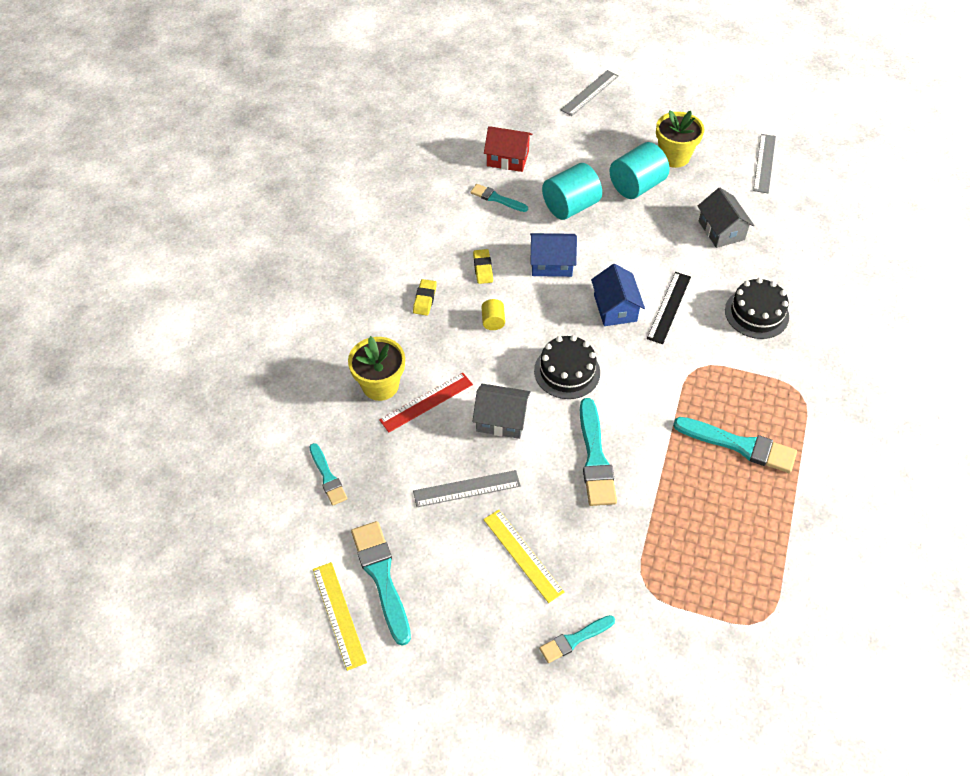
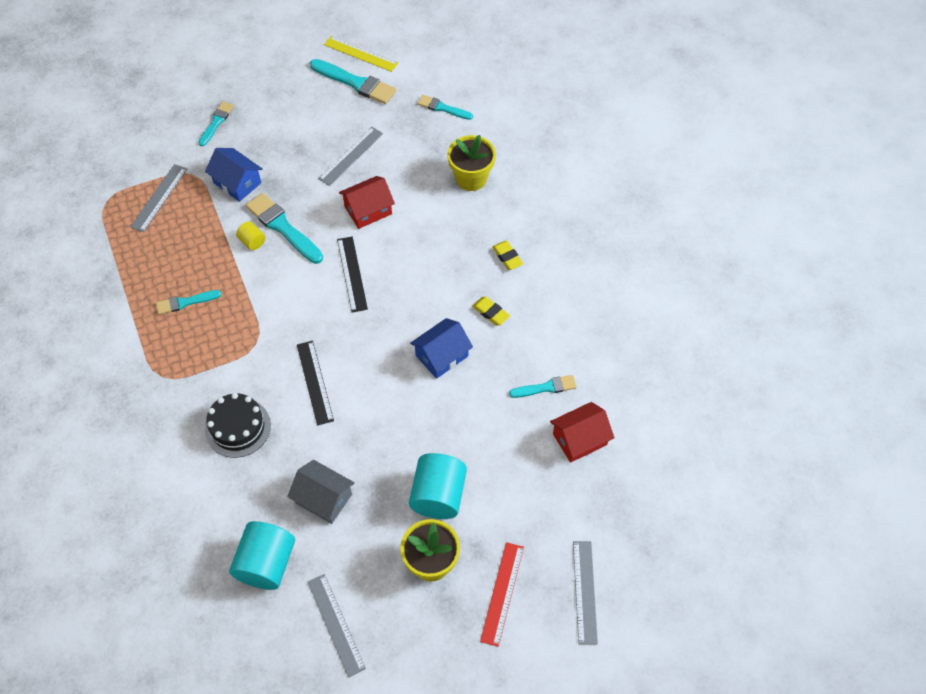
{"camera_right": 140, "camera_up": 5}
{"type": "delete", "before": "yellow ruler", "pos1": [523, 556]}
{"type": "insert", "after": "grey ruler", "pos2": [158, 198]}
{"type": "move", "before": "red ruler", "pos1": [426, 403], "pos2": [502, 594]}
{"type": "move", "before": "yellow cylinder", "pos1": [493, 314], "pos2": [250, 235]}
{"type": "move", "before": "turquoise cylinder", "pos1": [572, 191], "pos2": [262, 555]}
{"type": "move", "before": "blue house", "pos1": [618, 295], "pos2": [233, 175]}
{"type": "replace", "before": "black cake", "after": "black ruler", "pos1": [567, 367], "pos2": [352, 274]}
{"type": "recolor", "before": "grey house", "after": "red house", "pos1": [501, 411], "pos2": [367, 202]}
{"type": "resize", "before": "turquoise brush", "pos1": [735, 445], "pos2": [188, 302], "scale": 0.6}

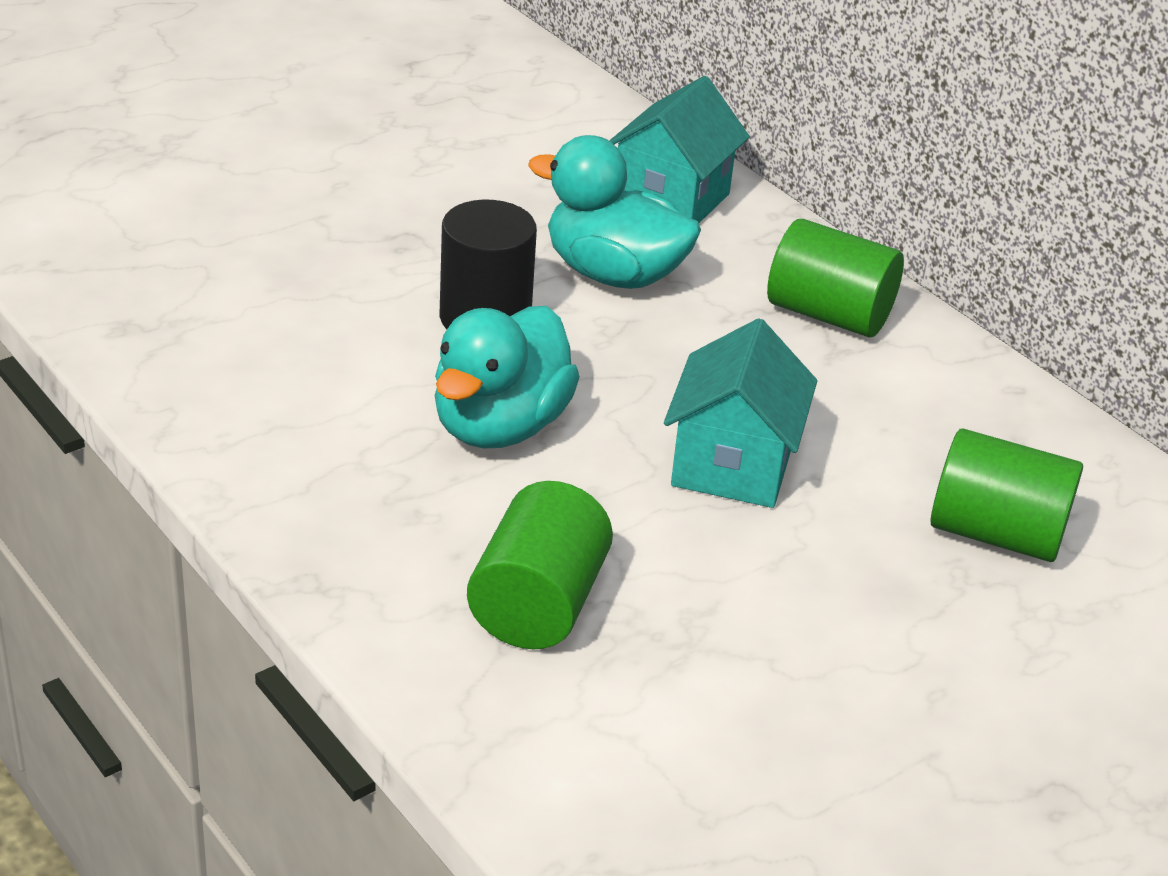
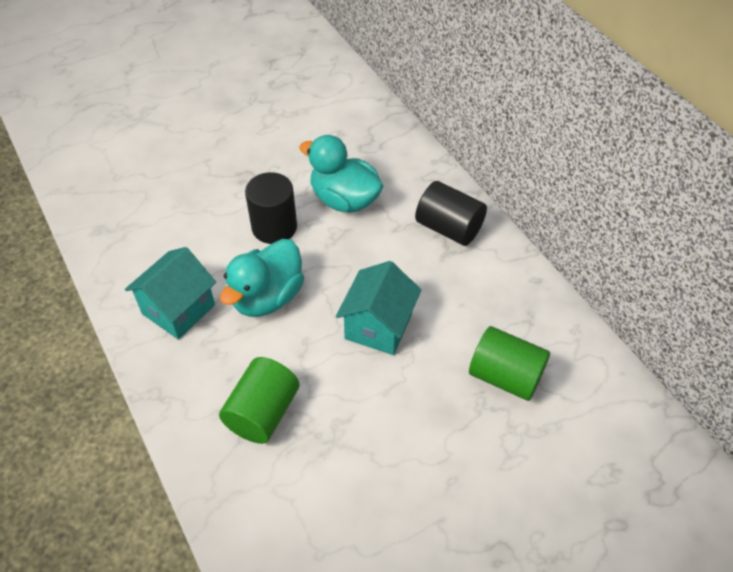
{"camera_right": 10, "camera_up": 15}
{"type": "move", "before": "turquoise house", "pos1": [679, 149], "pos2": [170, 293]}
{"type": "recolor", "before": "green cylinder", "after": "black cylinder", "pos1": [835, 278], "pos2": [451, 213]}

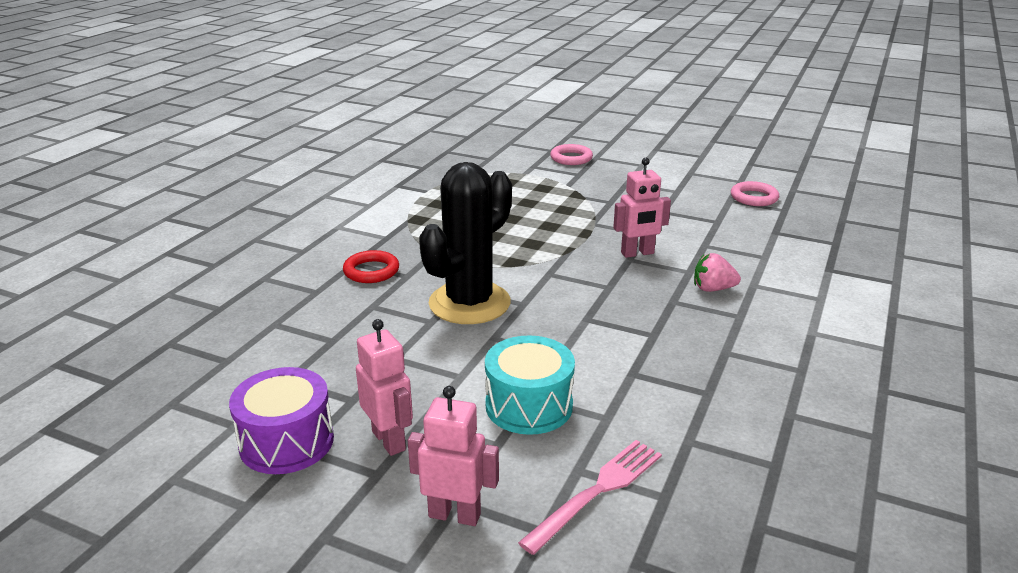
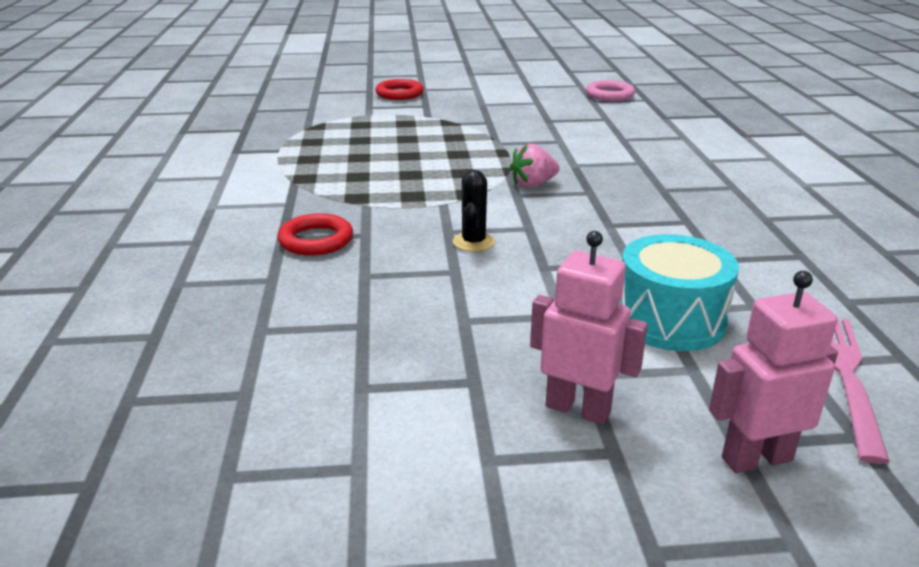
{"camera_right": -30, "camera_up": 0}
{"type": "delete", "before": "purple drum", "pos1": [281, 420]}
{"type": "delete", "before": "pink robot", "pos1": [642, 208]}
{"type": "move", "before": "pink strawberry", "pos1": [717, 272], "pos2": [535, 166]}
{"type": "recolor", "before": "pink ring", "after": "red ring", "pos1": [571, 154], "pos2": [399, 89]}
{"type": "resize", "before": "black cactus", "pos1": [465, 243], "pos2": [474, 211], "scale": 0.41}

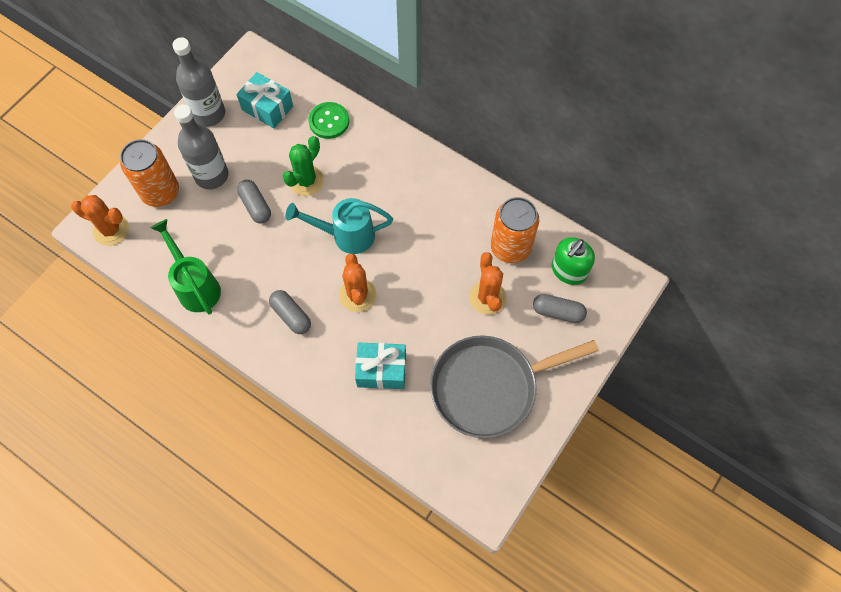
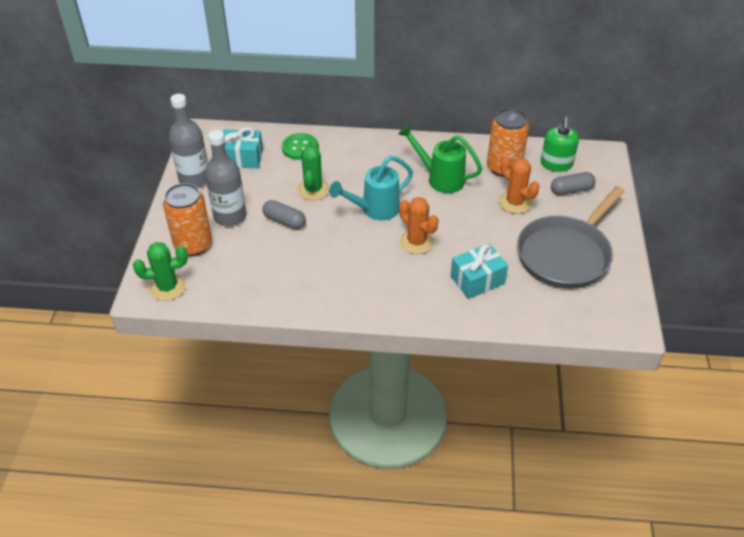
{"camera_right": -30, "camera_up": -20}
{"type": "delete", "before": "grey capsule", "pos1": [290, 312]}
{"type": "move", "before": "green watering can", "pos1": [186, 267], "pos2": [440, 158]}
{"type": "recolor", "before": "orange cactus", "after": "green cactus", "pos1": [100, 220], "pos2": [160, 271]}

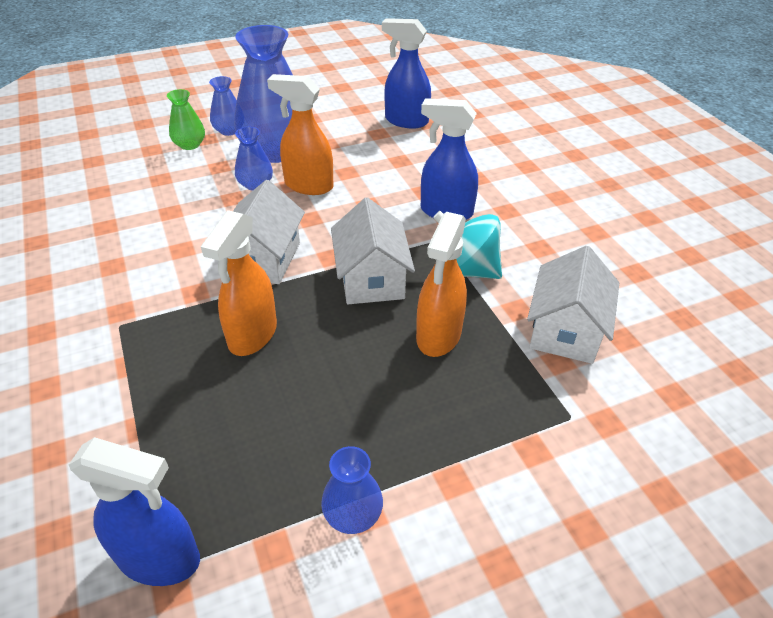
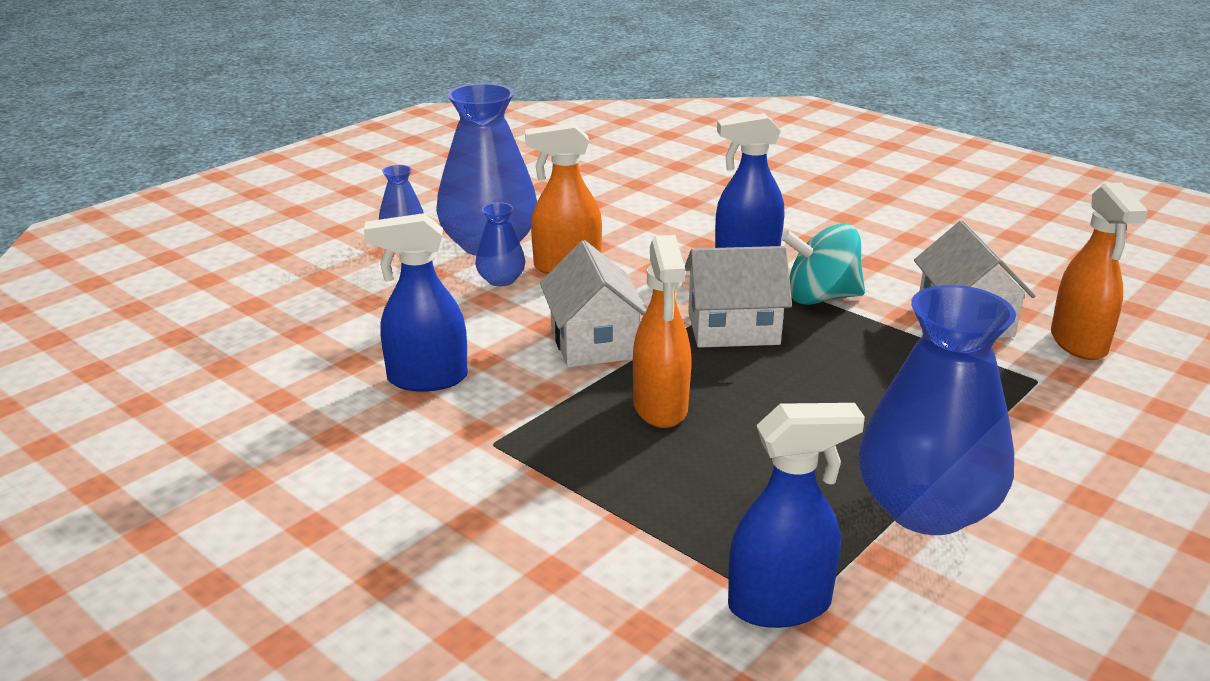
{"camera_right": -25, "camera_up": -15}
{"type": "delete", "before": "green vase", "pos1": [186, 119]}
{"type": "move", "before": "blue spray bottle", "pos1": [406, 73], "pos2": [416, 302]}
{"type": "move", "before": "orange spray bottle", "pos1": [441, 284], "pos2": [1099, 271]}
{"type": "rotate", "before": "white house", "pos1": [373, 250], "pos2": [738, 297], "turn": -60}
{"type": "resize", "before": "blue vase", "pos1": [352, 490], "pos2": [937, 410], "scale": 2.13}

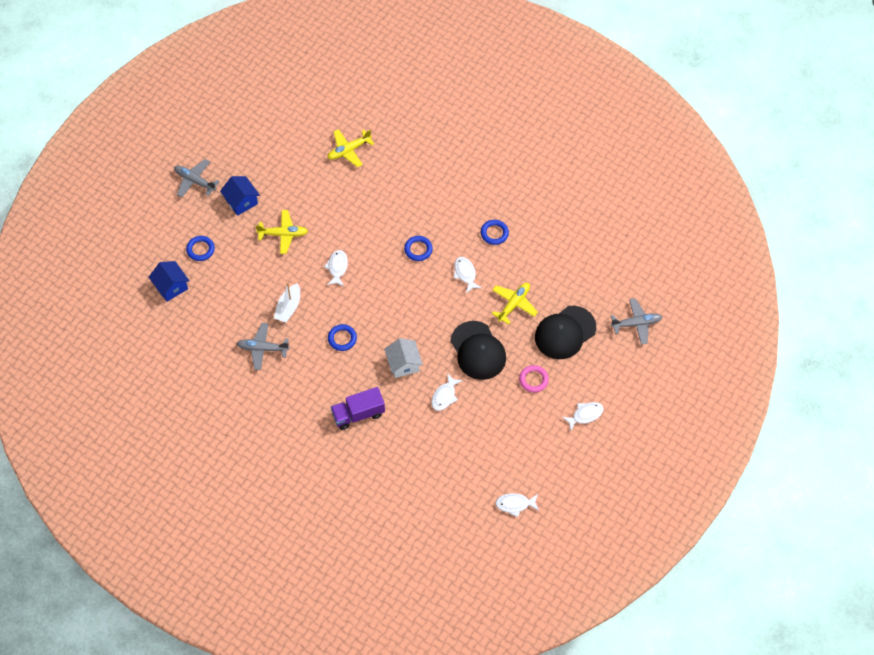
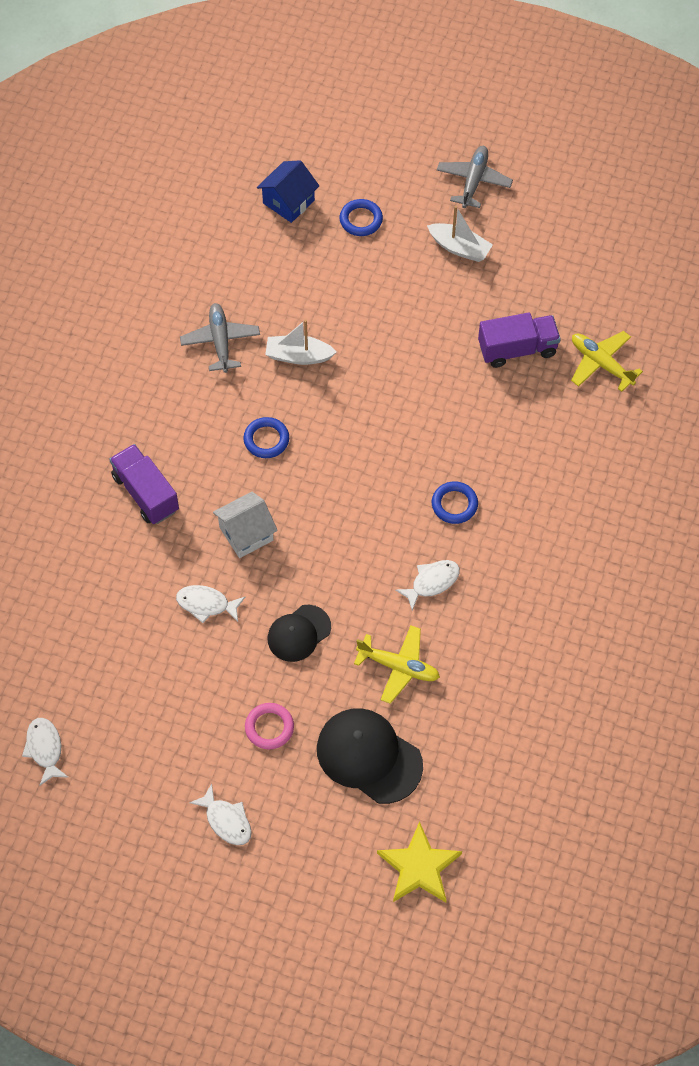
{"camera_right": 75, "camera_up": 0}
{"type": "delete", "before": "yellow plane", "pos1": [281, 232]}
{"type": "delete", "before": "white fish", "pos1": [336, 268]}
{"type": "delete", "before": "blue ring", "pos1": [495, 232]}
{"type": "insert", "after": "purple truck", "pos2": [519, 340]}
{"type": "replace", "before": "blue house", "after": "white boat", "pos1": [240, 196], "pos2": [460, 234]}
{"type": "replace", "before": "grey plane", "after": "yellow star", "pos1": [636, 321], "pos2": [419, 861]}
{"type": "resize", "before": "black cap", "pos1": [478, 350], "pos2": [299, 633], "scale": 0.62}

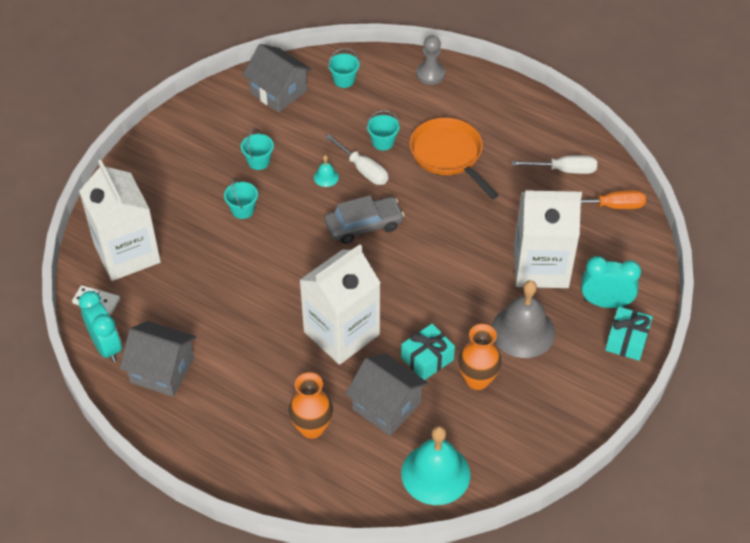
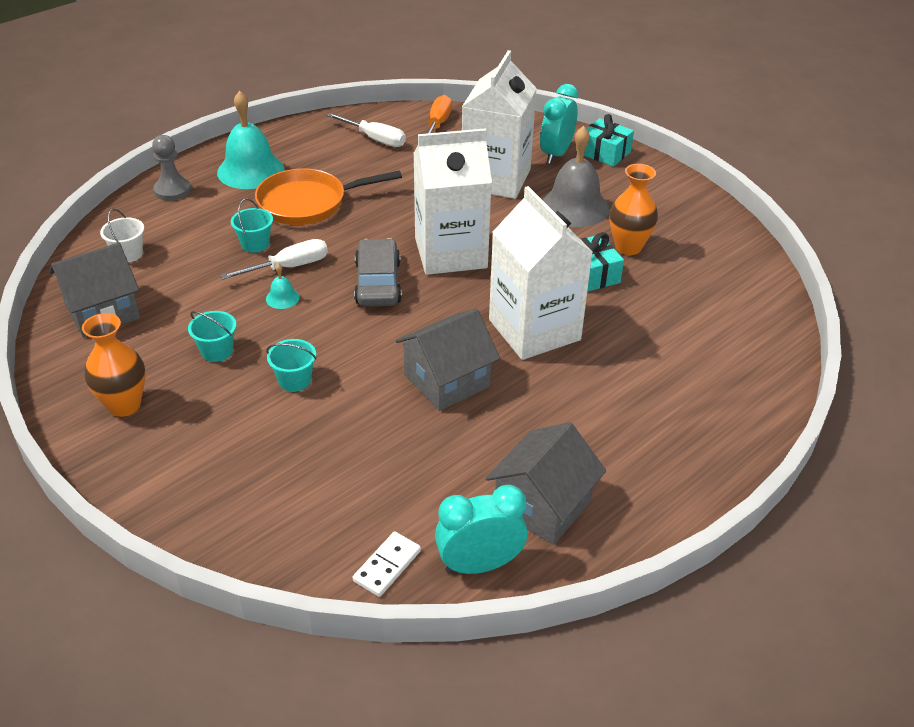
{"camera_right": -75, "camera_up": -10}
{"type": "move", "before": "white carton", "pos1": [120, 220], "pos2": [452, 201]}
{"type": "move", "before": "orange vase", "pos1": [311, 405], "pos2": [114, 365]}
{"type": "move", "before": "grey house", "pos1": [386, 395], "pos2": [447, 359]}
{"type": "move", "before": "turquoise bell", "pos1": [435, 465], "pos2": [251, 140]}
{"type": "recolor", "before": "turquoise bucket", "after": "white bucket", "pos1": [344, 68], "pos2": [122, 236]}
{"type": "rotate", "before": "white screwdriver", "pos1": [554, 164], "pos2": [366, 130], "turn": 105}

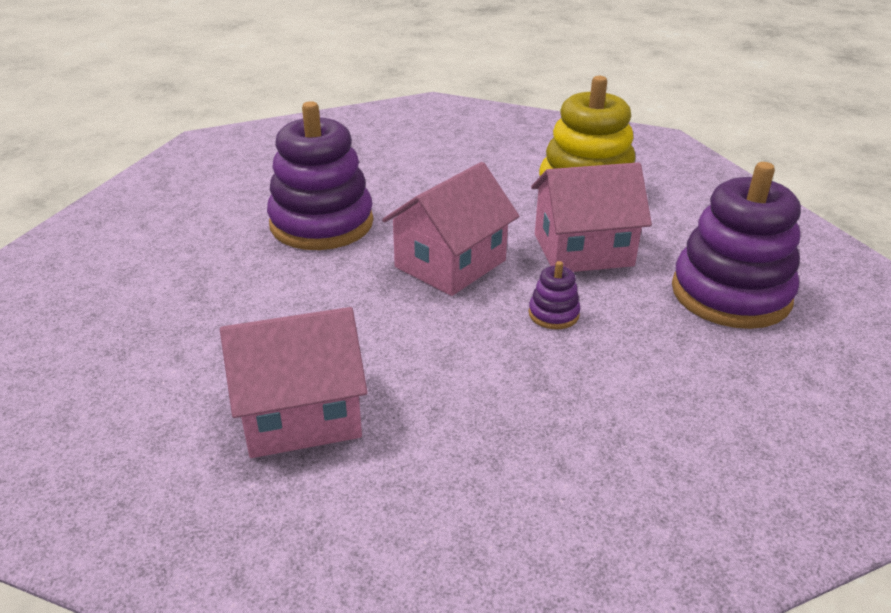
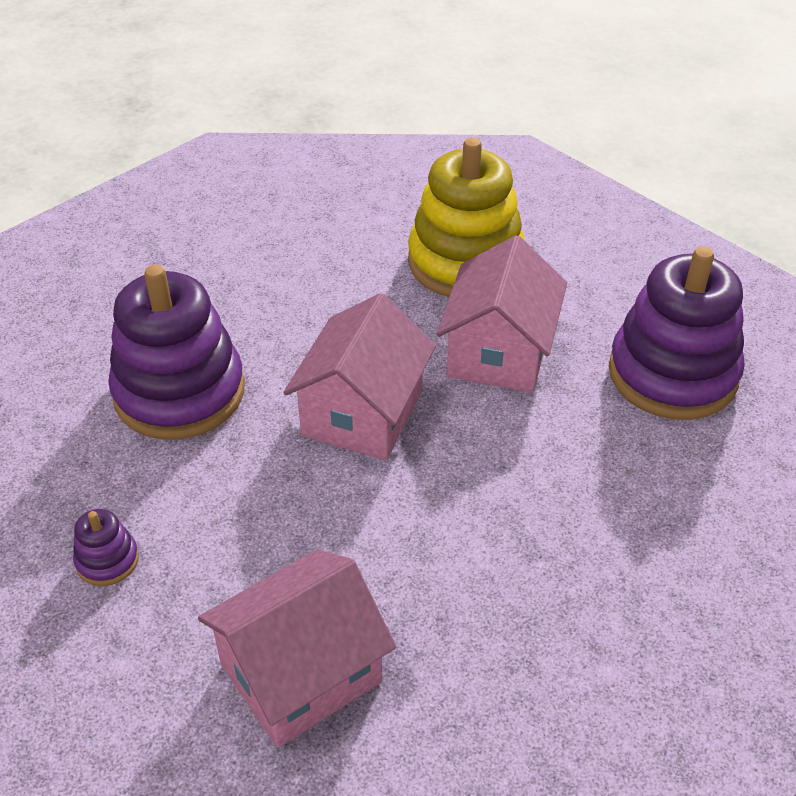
{"camera_right": -20, "camera_up": 10}
{"type": "move", "before": "purple stacking toy", "pos1": [554, 295], "pos2": [106, 547]}
{"type": "rotate", "before": "pink house", "pos1": [591, 217], "pos2": [501, 314], "turn": -45}

